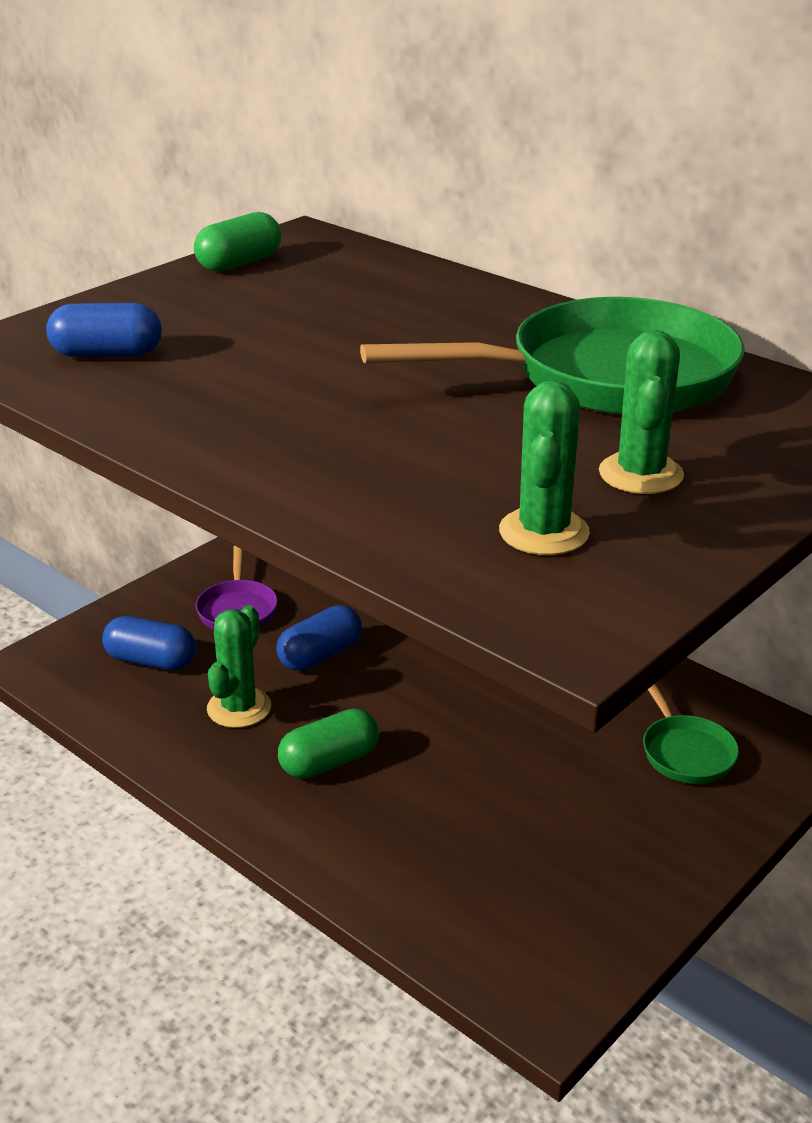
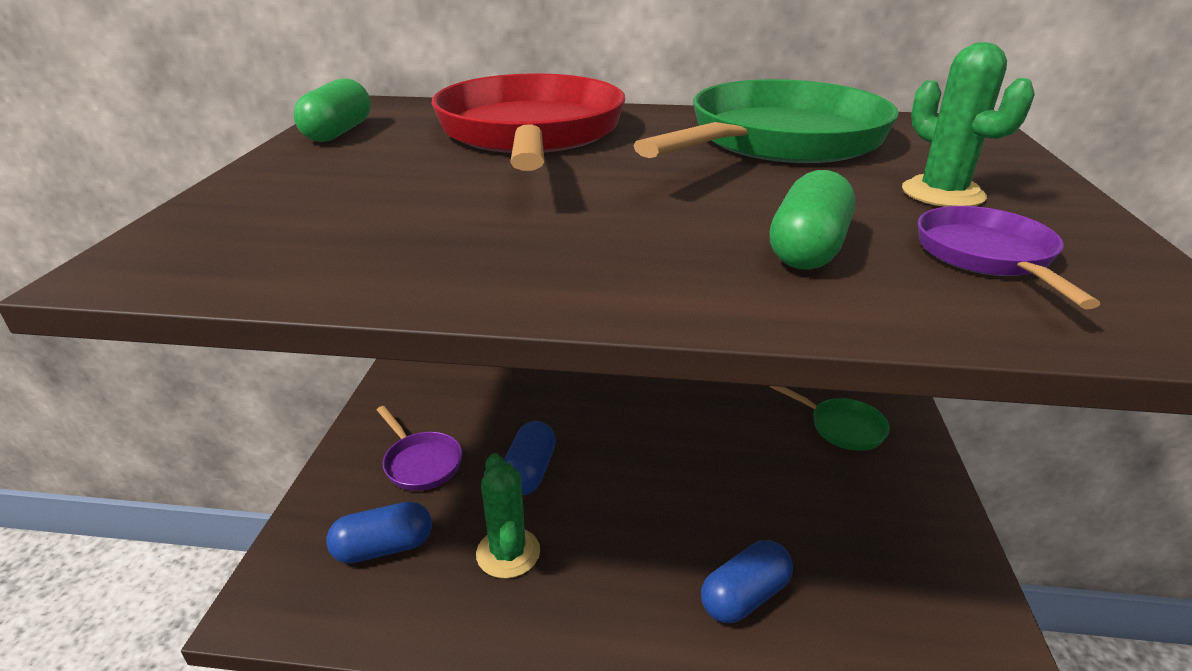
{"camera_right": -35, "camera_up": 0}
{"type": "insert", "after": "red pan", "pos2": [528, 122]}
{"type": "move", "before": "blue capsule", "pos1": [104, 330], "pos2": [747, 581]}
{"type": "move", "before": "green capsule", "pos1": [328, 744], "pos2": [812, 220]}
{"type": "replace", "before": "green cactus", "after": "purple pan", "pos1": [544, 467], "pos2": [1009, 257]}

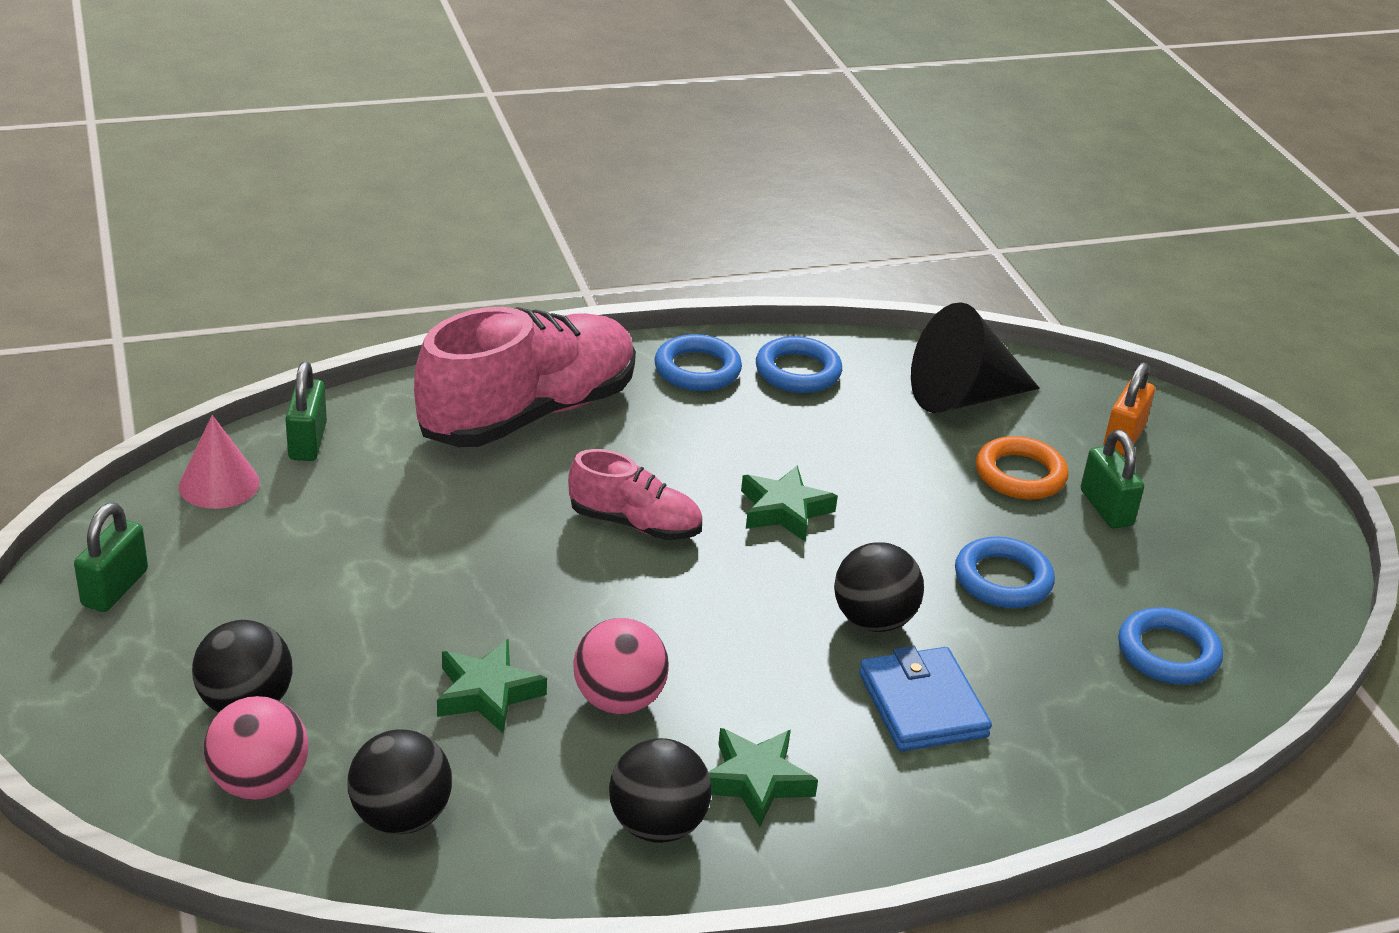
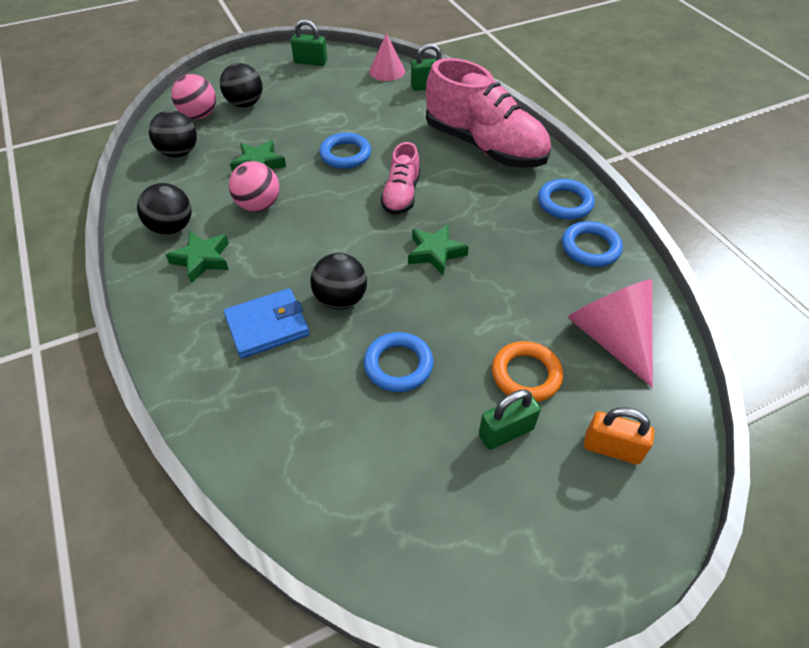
{"camera_right": 85, "camera_up": 15}
{"type": "move", "before": "blue ring", "pos1": [1170, 645], "pos2": [345, 151]}
{"type": "recolor", "before": "black cone", "after": "pink cone", "pos1": [975, 357], "pos2": [610, 333]}

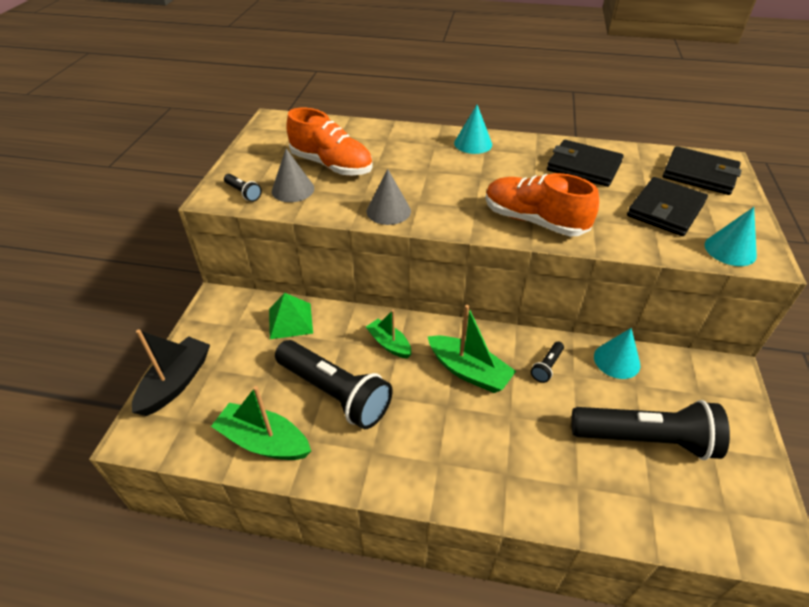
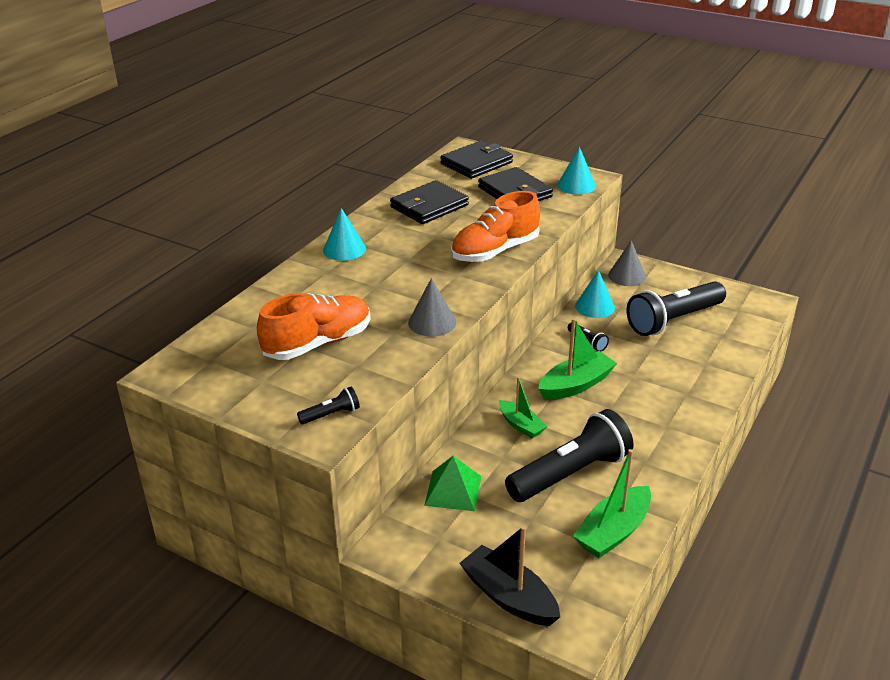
{"camera_right": -70, "camera_up": -10}
{"type": "move", "before": "grey cone", "pos1": [293, 175], "pos2": [627, 263]}
{"type": "rotate", "before": "green boat", "pos1": [388, 334], "pos2": [523, 407], "turn": -105}
{"type": "rotate", "before": "black flashlight", "pos1": [650, 430], "pos2": [676, 308], "turn": -150}

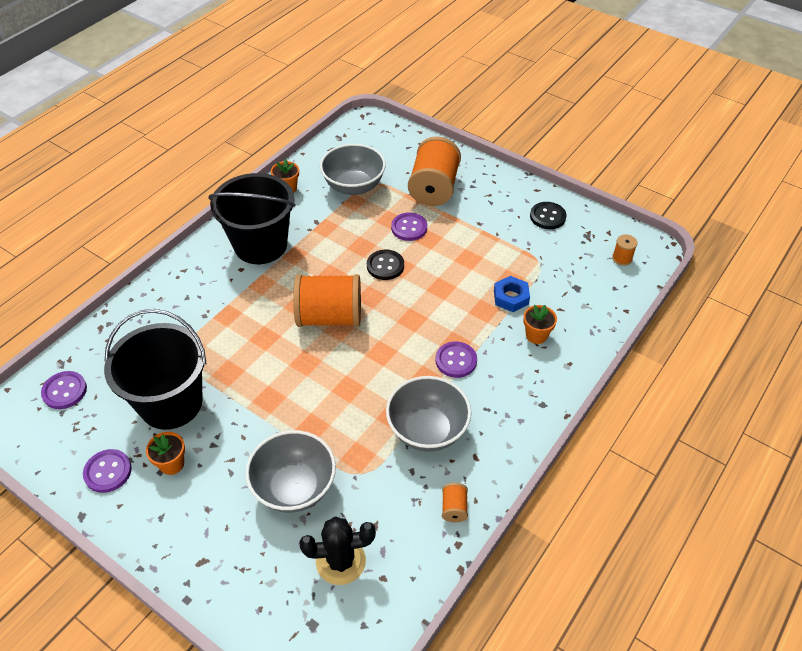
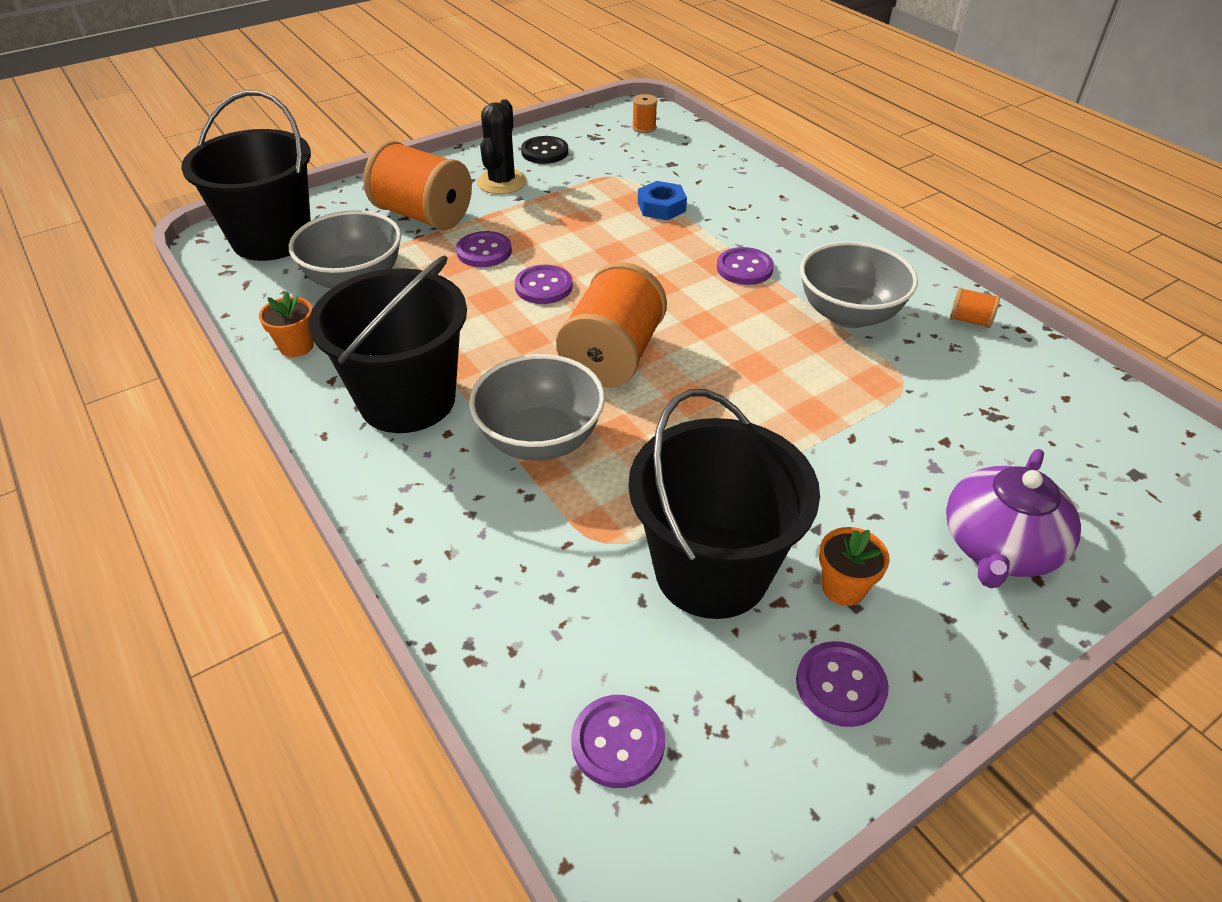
{"camera_right": -70, "camera_up": -5}
{"type": "delete", "before": "orange flower pot", "pos1": [540, 324]}
{"type": "insert", "after": "black bucket", "pos2": [246, 175]}
{"type": "insert", "after": "purple teapot", "pos2": [1013, 518]}
{"type": "move", "before": "grey bowl", "pos1": [290, 471], "pos2": [537, 407]}
{"type": "move", "before": "black cactus", "pos1": [337, 550], "pos2": [502, 146]}
{"type": "recolor", "before": "black button", "after": "purple button", "pos1": [385, 265], "pos2": [544, 284]}

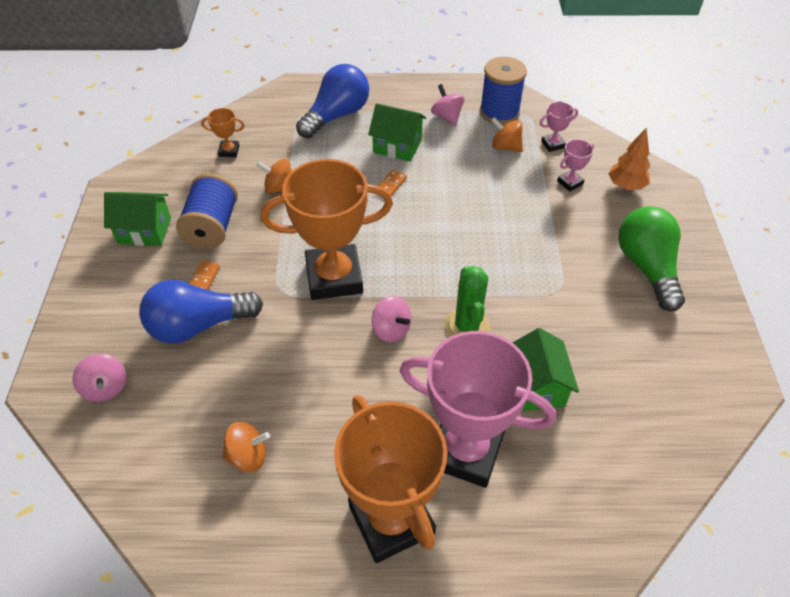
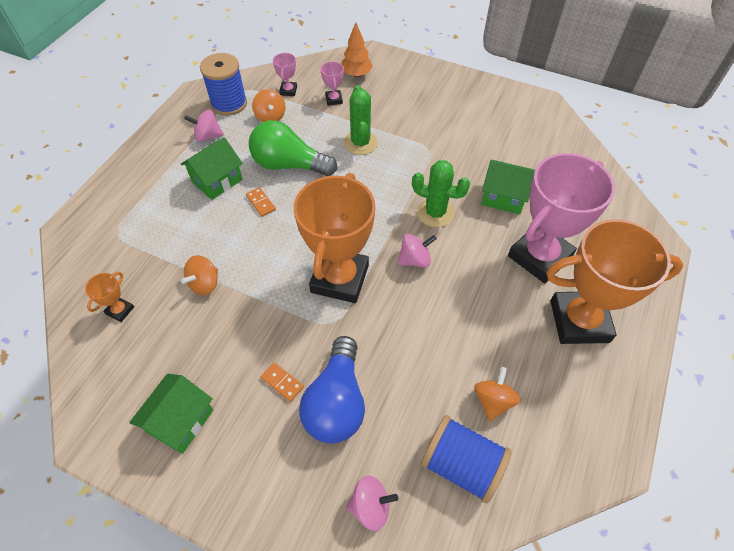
{"camera_right": -65, "camera_up": 5}
{"type": "delete", "before": "blue light bulb", "pos1": [332, 101]}
{"type": "insert", "after": "green cactus", "pos2": [361, 120]}
{"type": "move", "before": "blue spool", "pos1": [207, 211], "pos2": [466, 459]}
{"type": "move", "before": "green light bulb", "pos1": [651, 258], "pos2": [293, 148]}
{"type": "rotate", "before": "orange spinning top", "pos1": [507, 134], "pos2": [269, 105], "turn": -75}

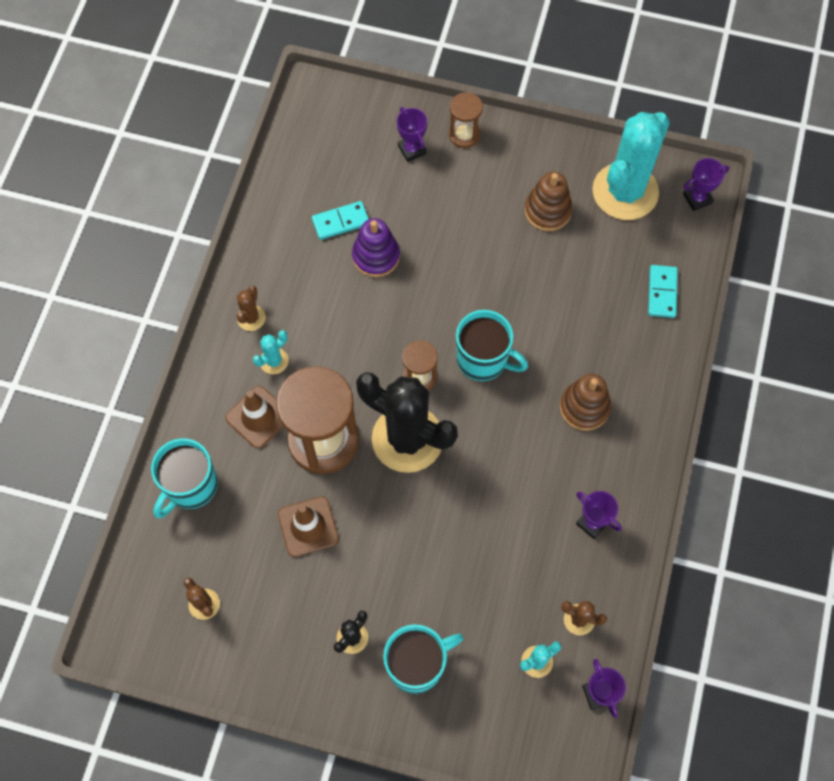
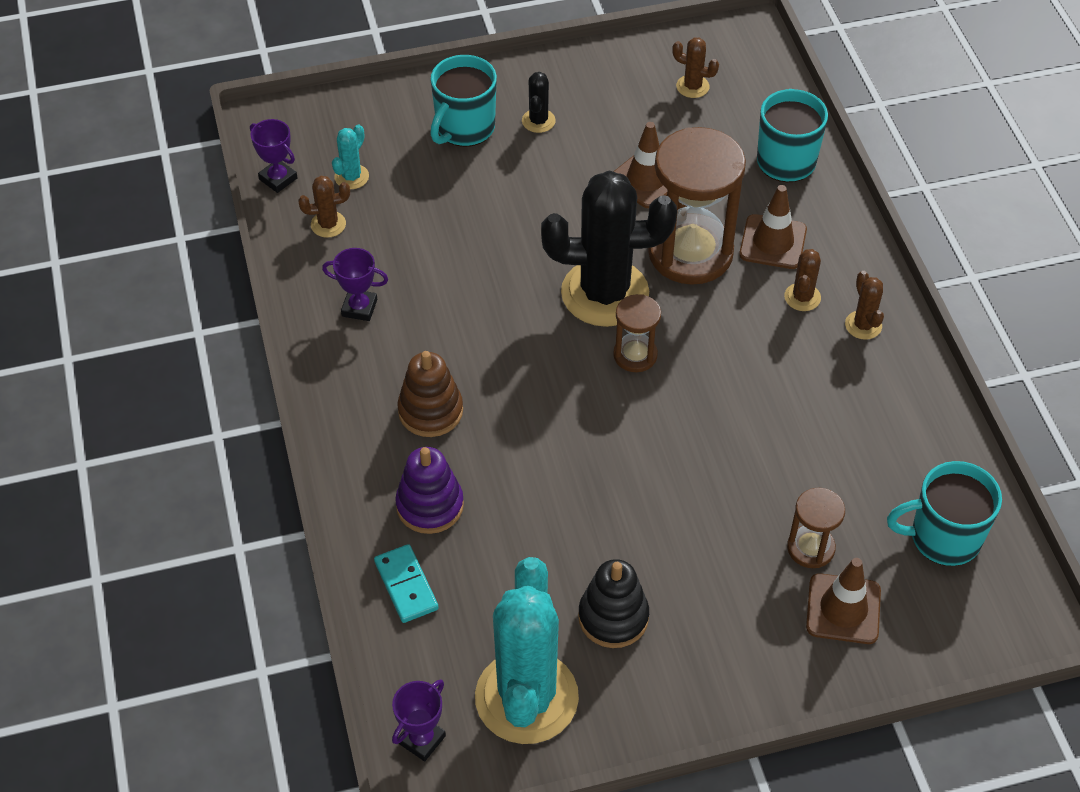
{"camera_right": 150, "camera_up": -15}
{"type": "delete", "before": "turquoise domino", "pos1": [340, 220]}
{"type": "move", "before": "purple stacking toy", "pos1": [376, 247], "pos2": [429, 490]}
{"type": "move", "before": "brown hourglass", "pos1": [466, 120], "pos2": [816, 528]}
{"type": "move", "before": "turquoise mug", "pos1": [492, 345], "pos2": [944, 513]}
{"type": "replace", "before": "purple trophy", "after": "brown traffic cone", "pos1": [411, 134], "pos2": [843, 601]}
{"type": "recolor", "before": "turquoise cactus", "after": "brown cactus", "pos1": [271, 352], "pos2": [802, 280]}
{"type": "recolor", "before": "brown stacking toy", "after": "black stacking toy", "pos1": [548, 201], "pos2": [613, 603]}

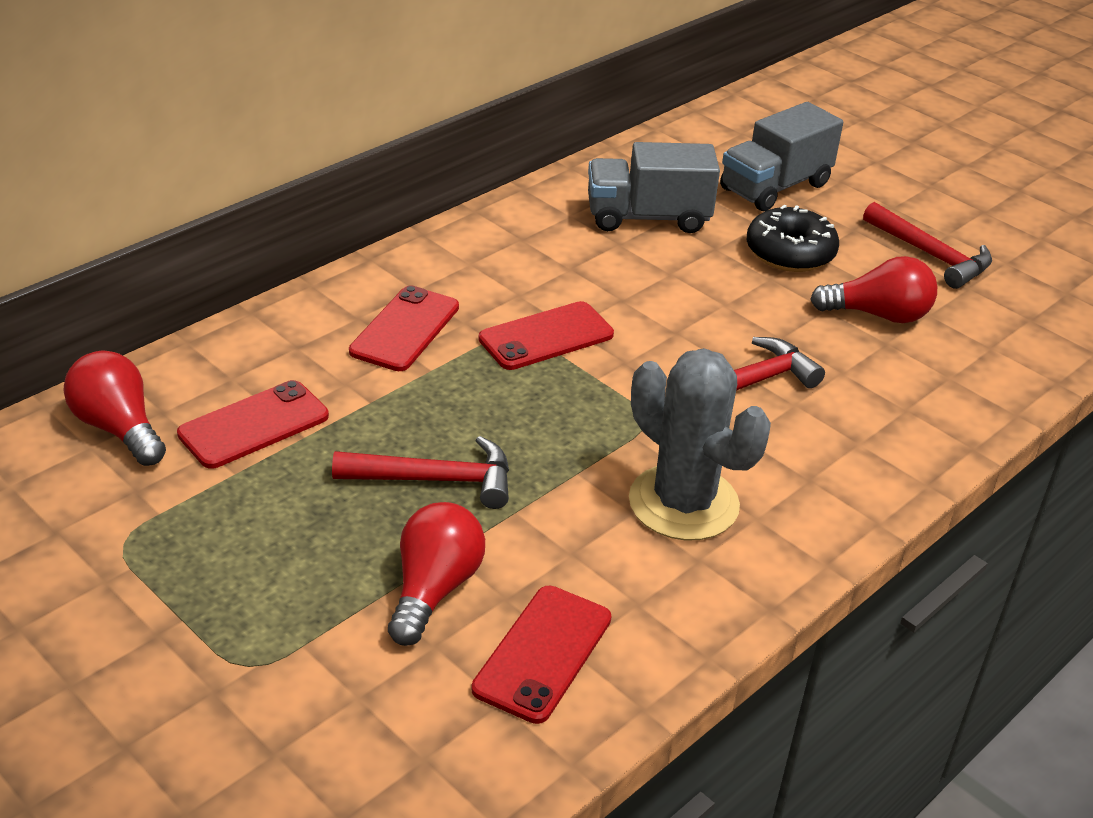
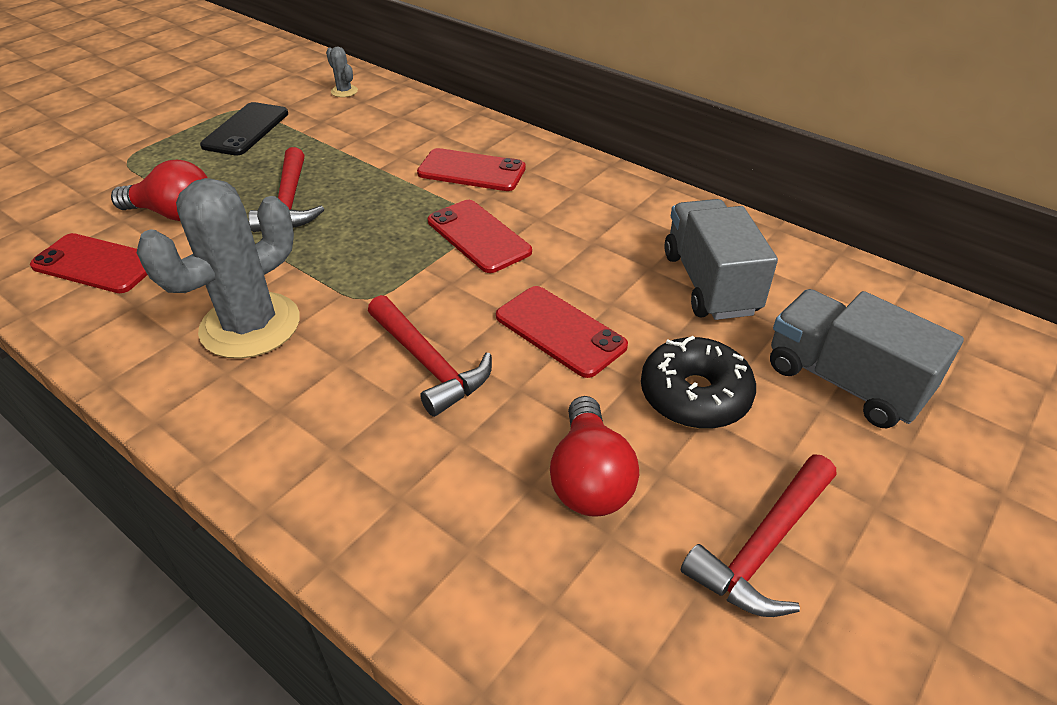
{"camera_right": 85, "camera_up": 5}
{"type": "insert", "after": "black phone", "pos2": [244, 129]}
{"type": "move", "before": "red phone", "pos1": [253, 424], "pos2": [562, 332]}
{"type": "replace", "before": "red light bulb", "after": "grey cactus", "pos1": [114, 408], "pos2": [342, 72]}

